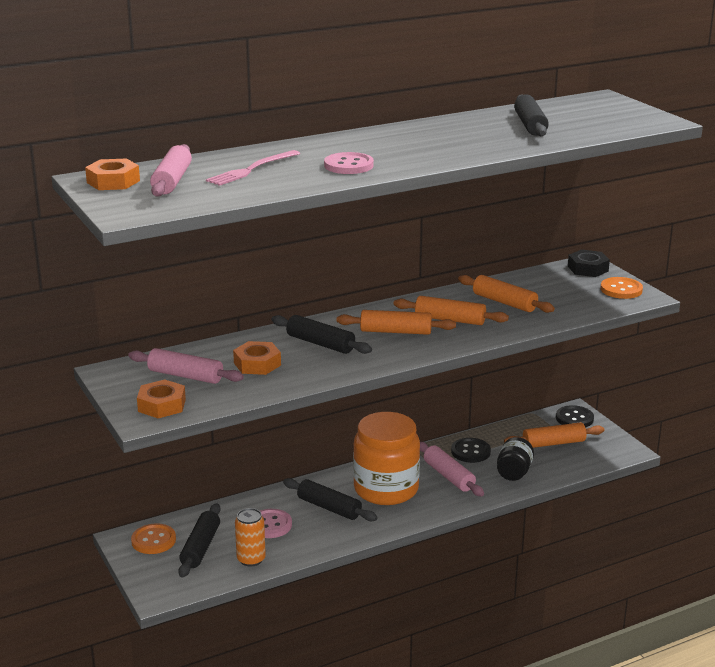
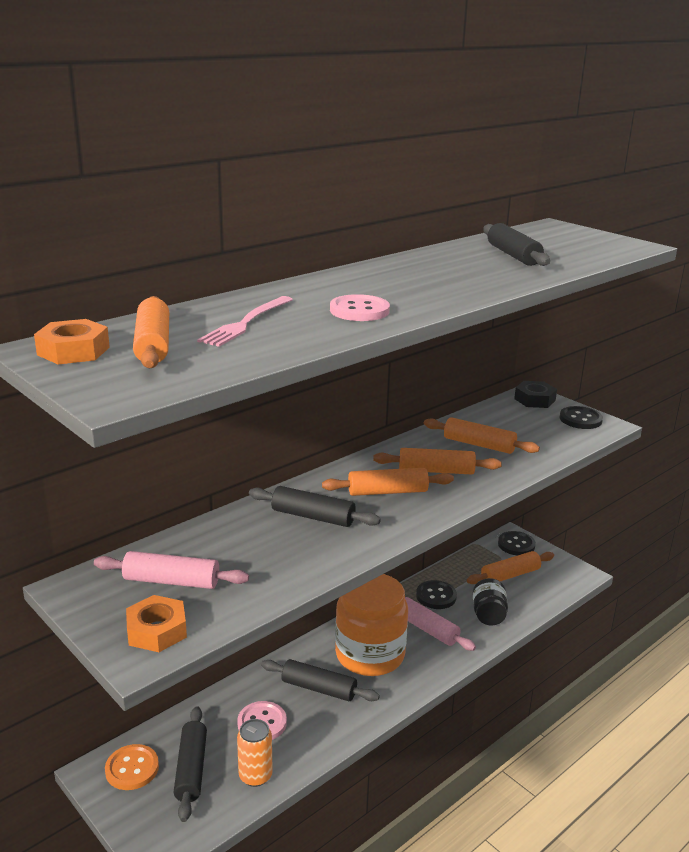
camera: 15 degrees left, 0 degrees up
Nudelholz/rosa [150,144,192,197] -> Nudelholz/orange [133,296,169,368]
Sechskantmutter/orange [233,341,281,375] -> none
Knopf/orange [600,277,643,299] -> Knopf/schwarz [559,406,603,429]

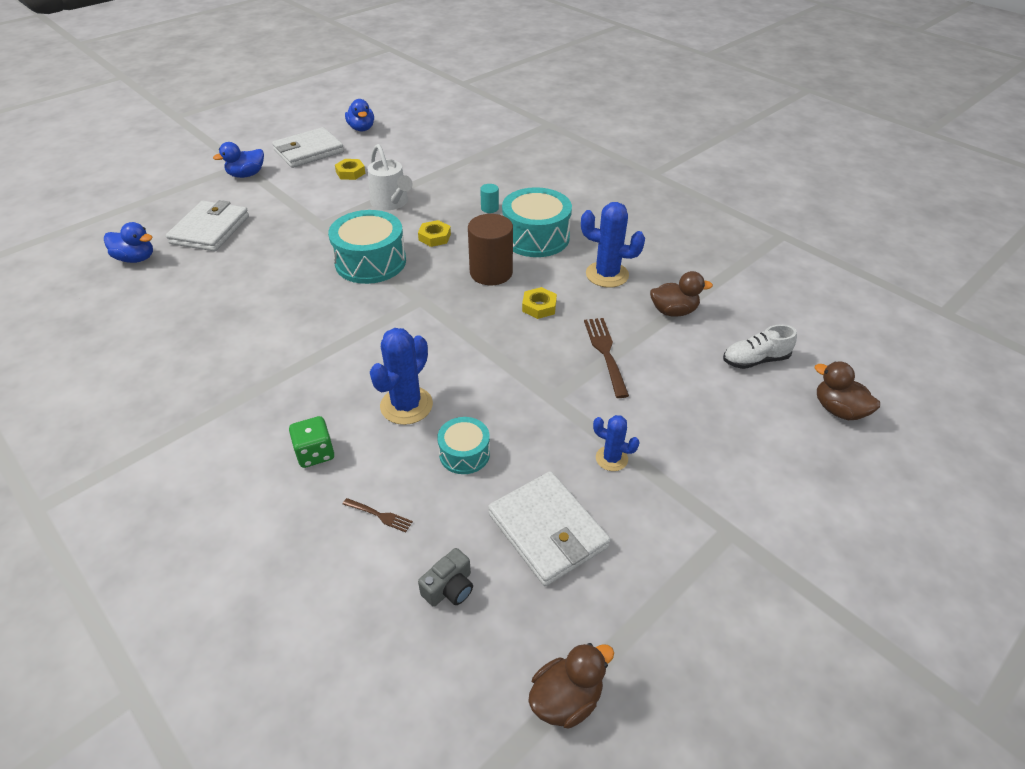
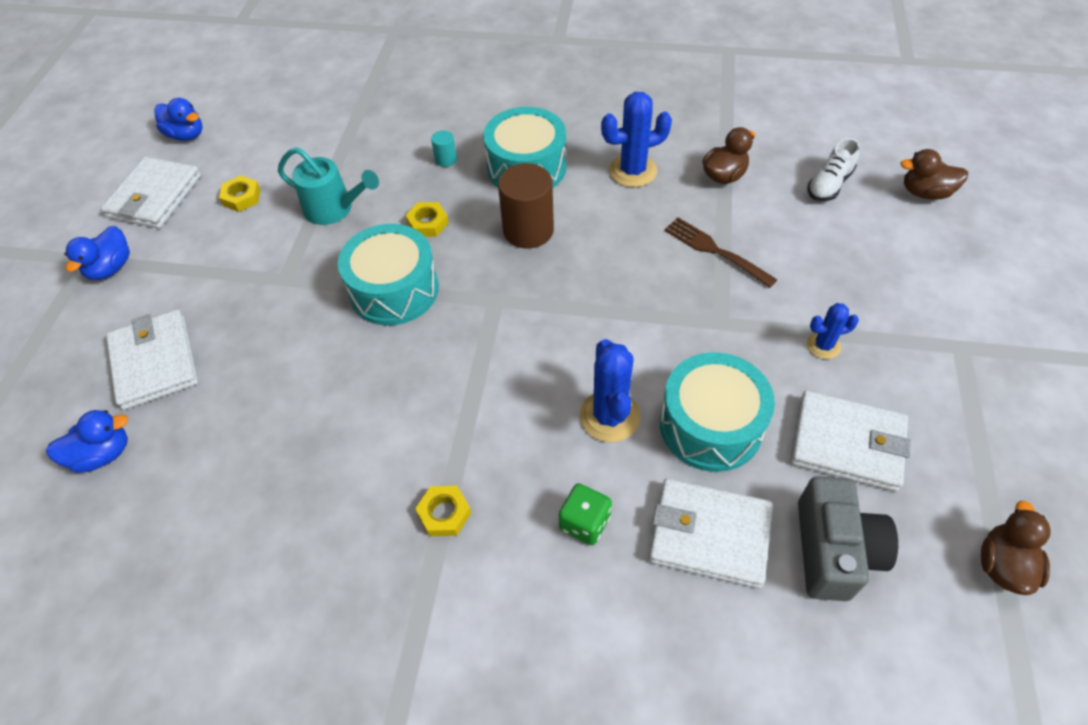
camera: 35 degrees left, 10 degrees up
Gabel/braun [343,498,413,532] -> Geldbörse/weiß [649,478,773,588]
Gießkanne/weiß [368,144,413,210] -> Gießkanne/türkis [278,147,379,225]
Kamera/grau [418,548,473,607] -> Kamera/grau [798,476,898,601], x1.92
Trommel/türkis [437,417,490,474] -> Trommel/türkis [660,352,775,472], x1.83
Sechskantmutter/gelb [522,287,557,319] -> Sechskantmutter/gelb [415,486,471,536], relocated

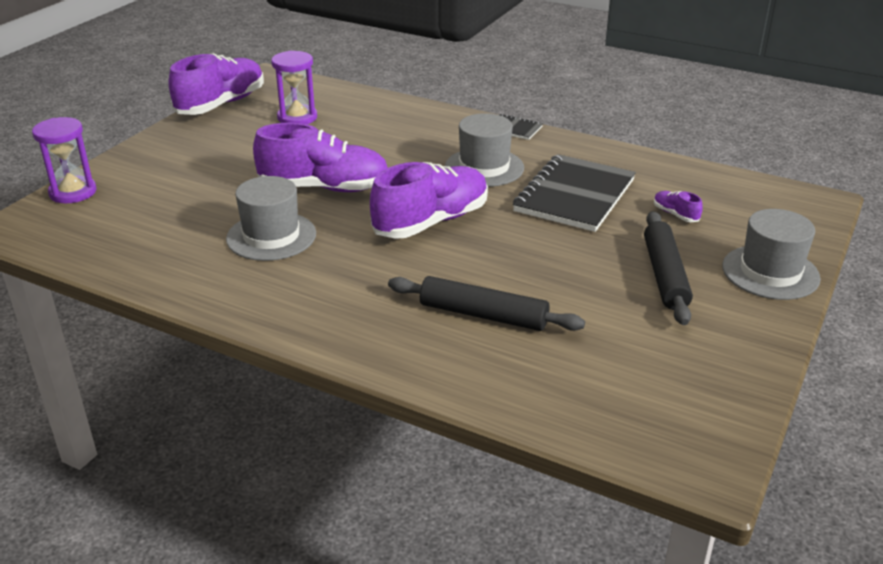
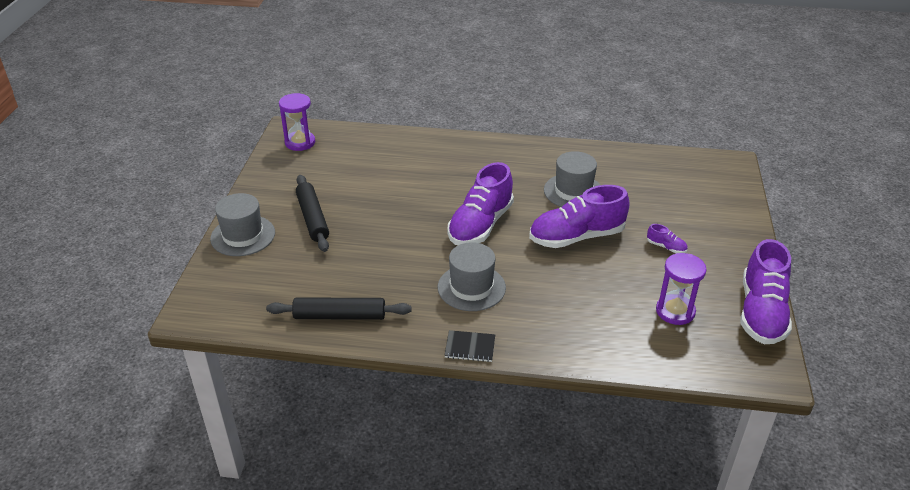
camera: 160 degrees right, 5 degrees up
Sanduhr/lila [32,117,97,203] -> Sanduhr/lila [279,93,315,151], relocated
Nudelholz/schwarz [388,276,585,331] -> Nudelholz/schwarz [266,297,412,320], relocated
Notizbuch/schwarz [513,154,636,232] -> none
Schuh/lila [654,191,703,222] -> Schuh/lila [647,224,688,253], relocated

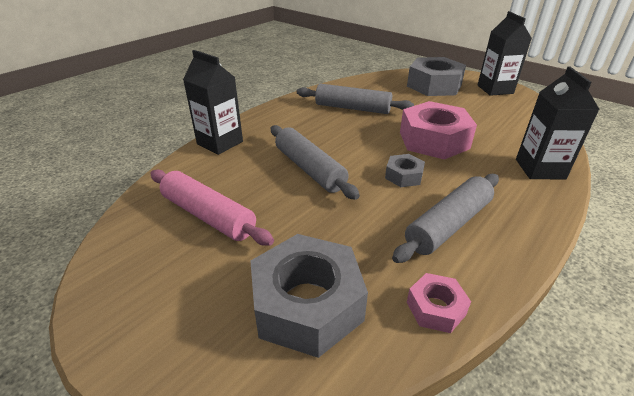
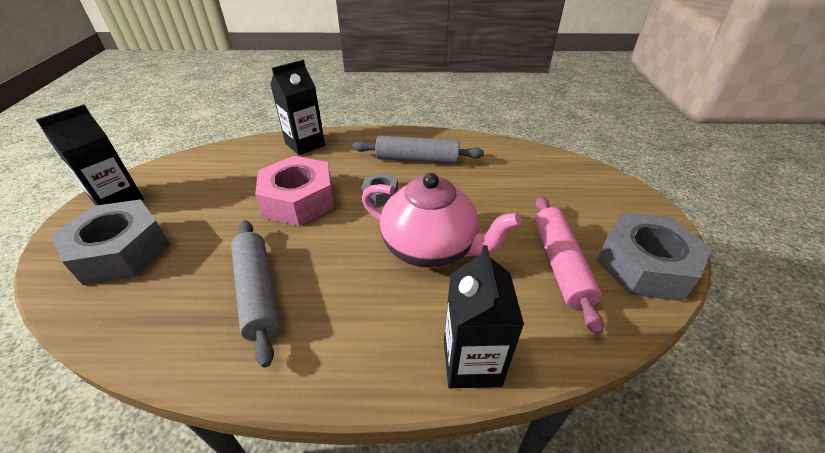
camera: 130 degrees left, 5 degrees up
Sechskantmutter/grau [250,234,368,358] -> Sechskantmutter/grau [597,212,711,301], relocated
Nudelholz/grau [271,125,360,200] -> Teekanne/rosa [362,173,522,268]
Sechskantmutter/rosa [407,273,471,333] -> none

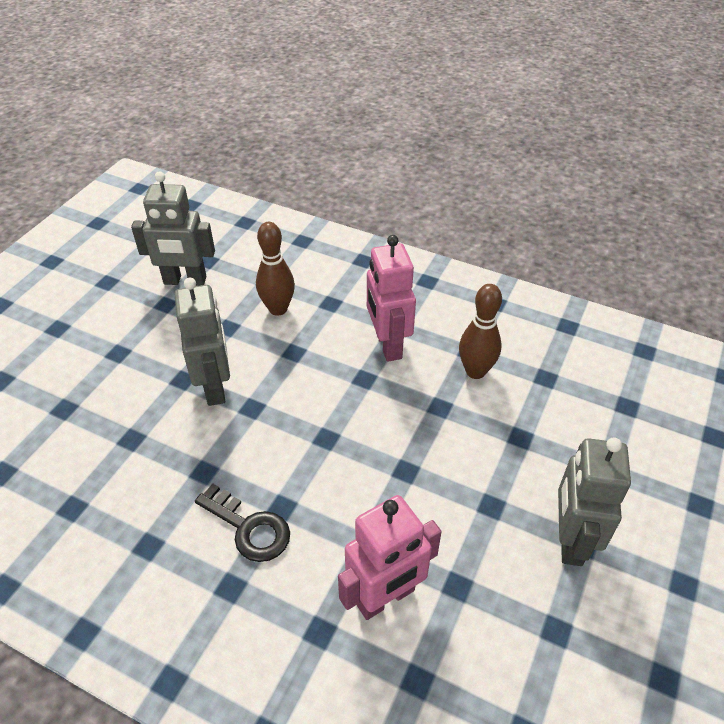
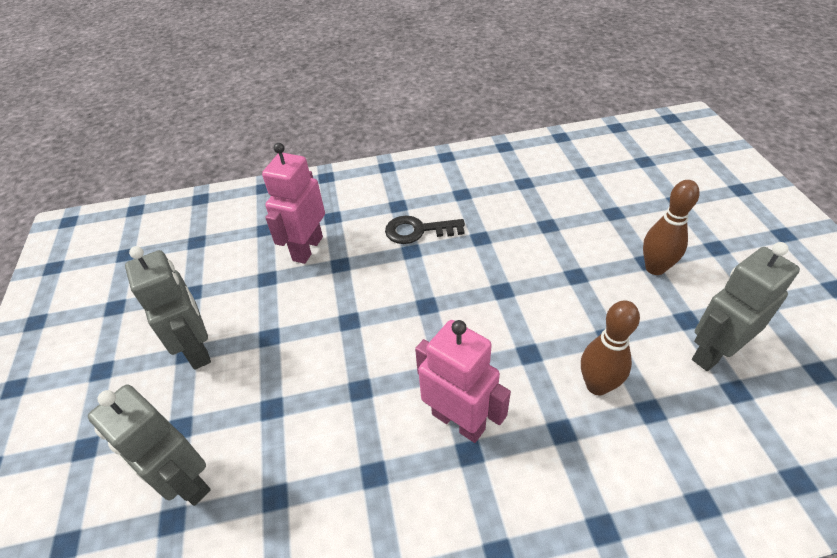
camera: 145 degrees right, 0 degrees up
Roboter/grau [175,278,230,406] -> Roboter/grau [88,384,211,506], relocated
Bowlingkegel/braun [459,284,502,379] -> Bowlingkegel/braun [643,180,699,275], relocated

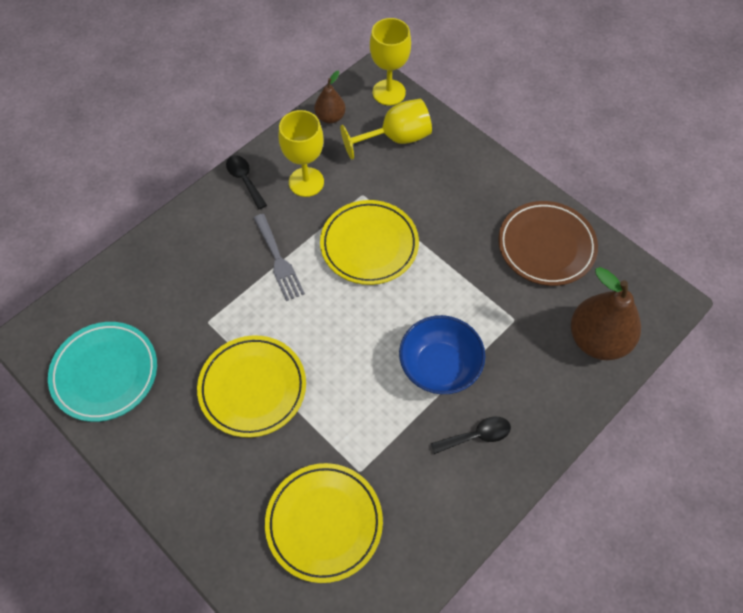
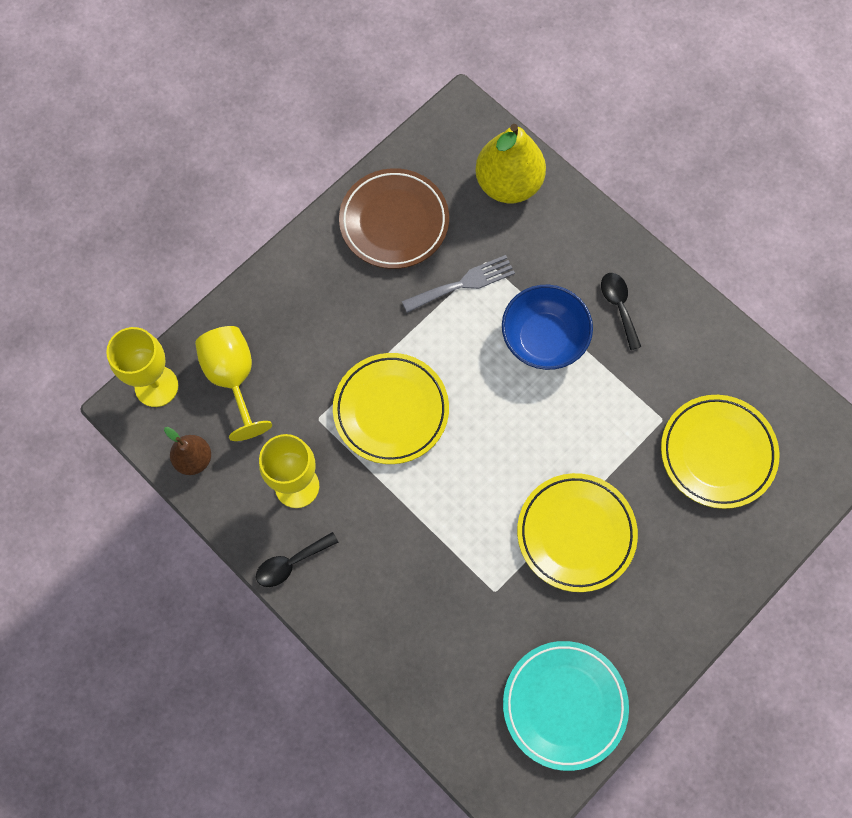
camera: 90 degrees left, 10 degrees up
Gabel/grau [254,214,305,301] -> Gabel/grau [402,255,515,313], relocated
Birne/braun [571,267,641,360] -> Birne/gelb [475,124,546,203]

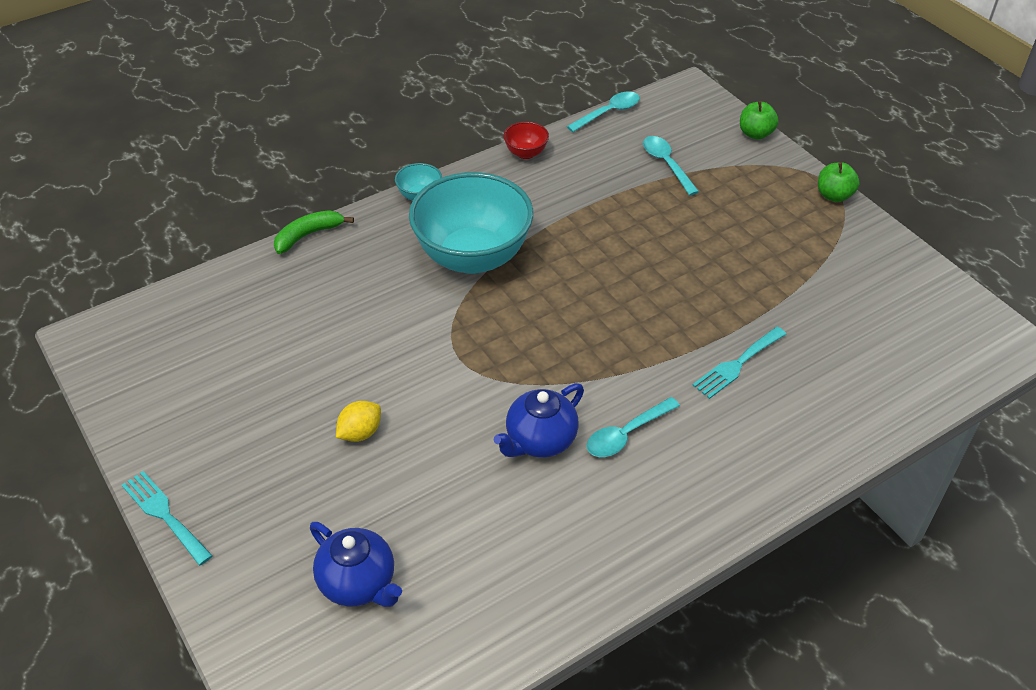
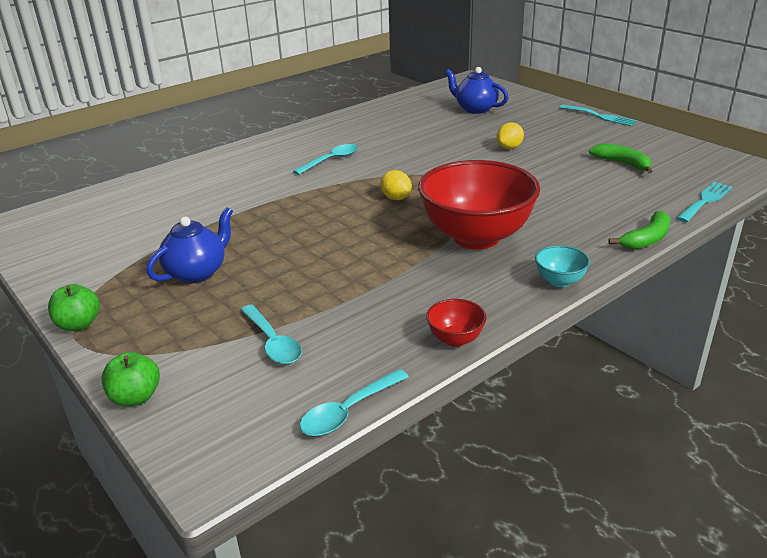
camera: 175 degrees right, 15 degrees down
Schüssel/türkis [409,172,533,274] -> Schüssel/rot [418,160,540,249]
Teekanne/blau [494,383,584,457] -> Teekanne/blau [147,207,233,283], relocated
Gabel/türkis [692,327,787,399] -> Gabel/türkis [677,182,732,222], relocated
none -> Zitrone/gelb [380,170,412,200]
none -> Banane/grün [589,143,653,174]

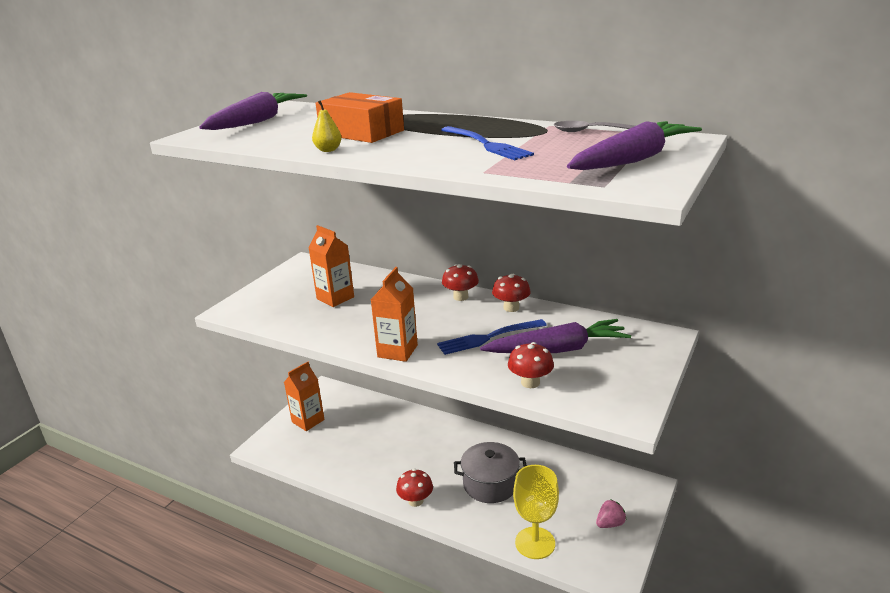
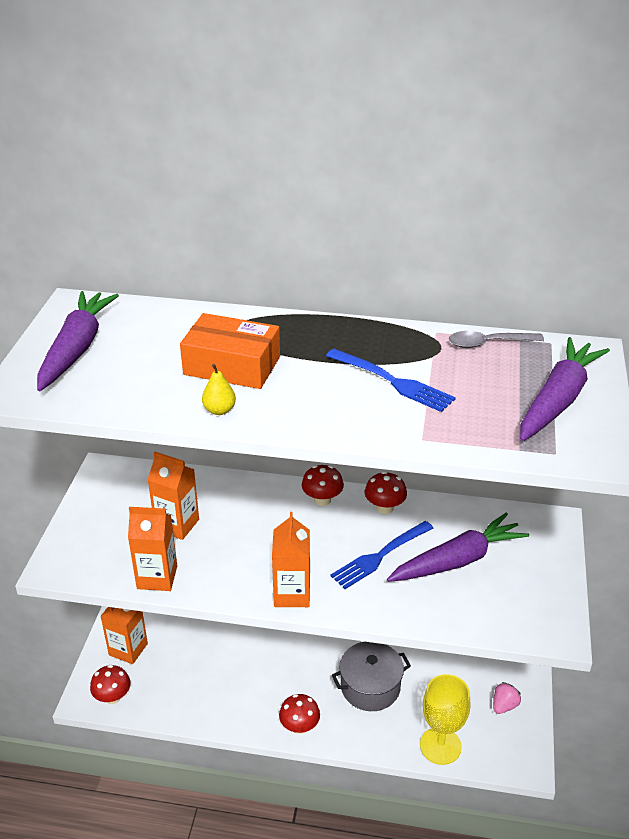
camera: 20 degrees left, 10 degrees up
Pilz/rot [508,342,554,388] -> Pilz/rot [90,665,131,704], relocated
none -> Getränkekarton/orange [128,507,177,591]

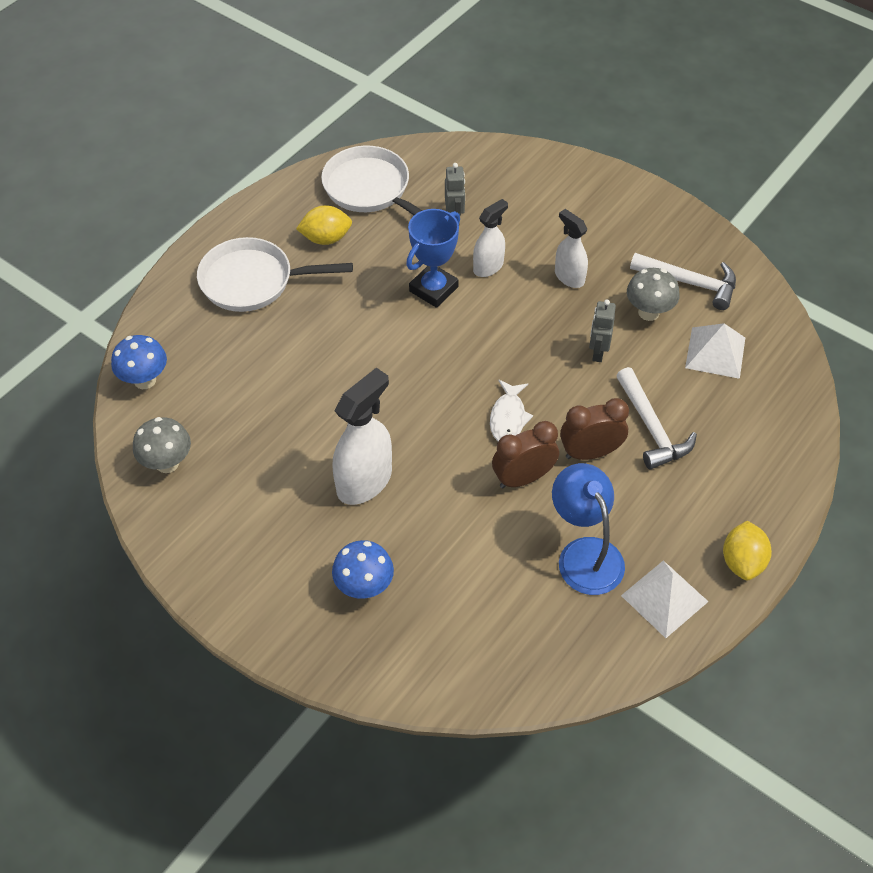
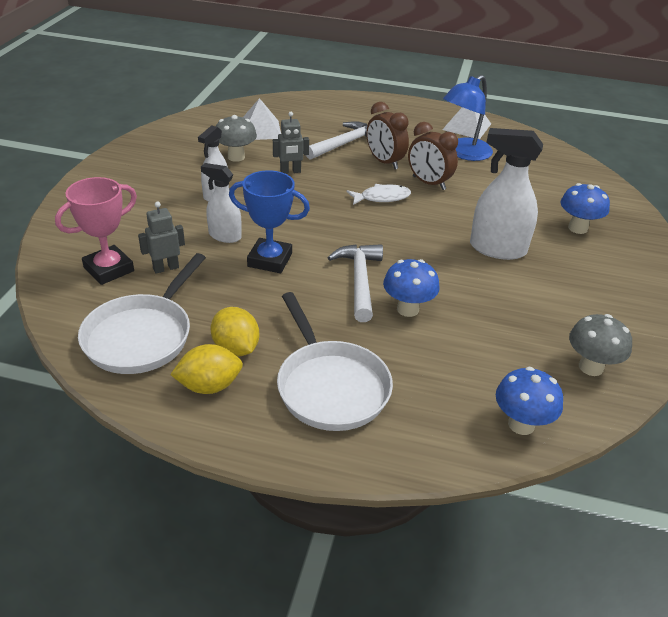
camera: 115 degrees left, 15 degrees down
Hammer/weiß [630,253,736,310] -> Hammer/weiß [327,244,383,322], relocated
Zitrone/gelb [723,521,772,580] -> Zitrone/gelb [170,344,243,394], relocated
none -> Pokal/rosa [55,177,137,285]
none -> Pilz/blau [383,259,440,317]

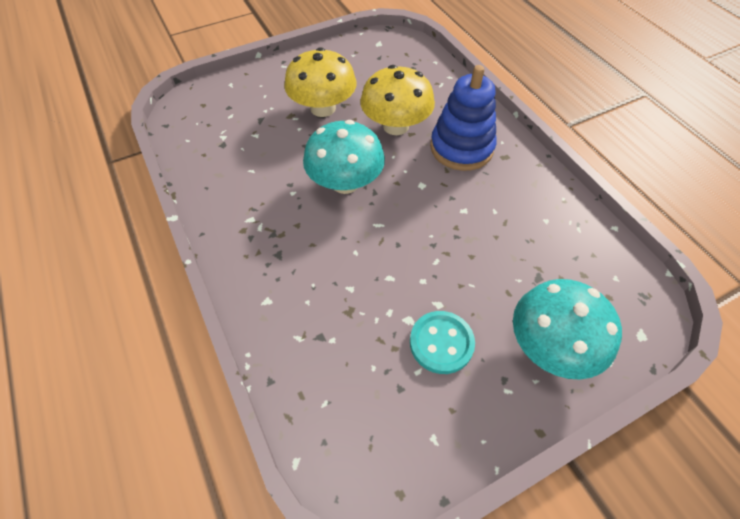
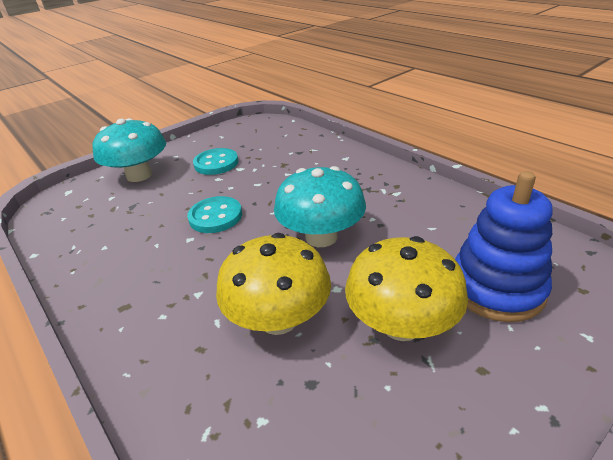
camera: 170 degrees right, 20 degrees down
Stapelspielzeug/blau [430,65,497,171] -> Stapelspielzeug/blau [455,171,553,322], relocated
none -> Knopf/türkis [187,196,242,233]

